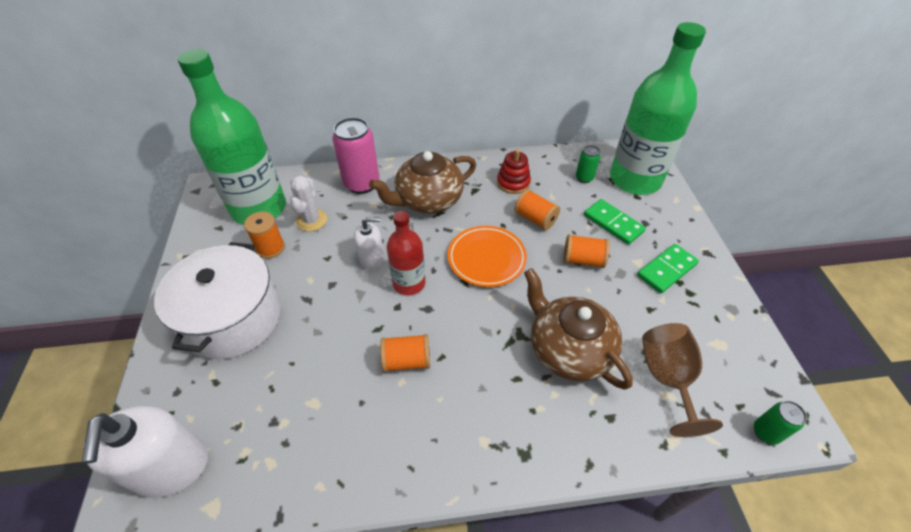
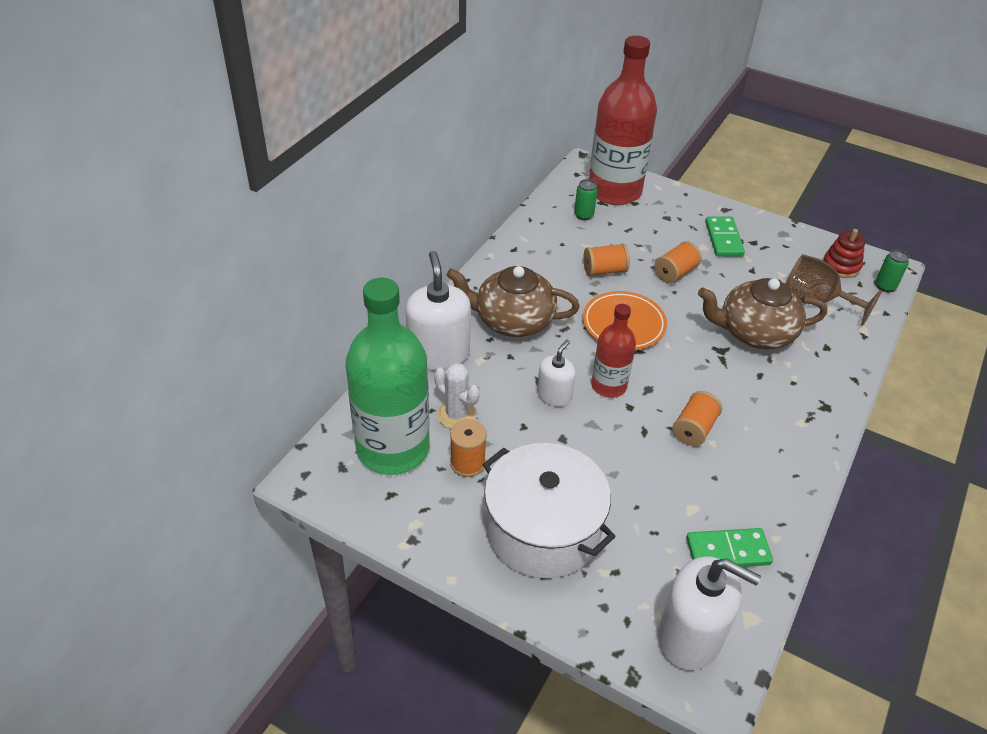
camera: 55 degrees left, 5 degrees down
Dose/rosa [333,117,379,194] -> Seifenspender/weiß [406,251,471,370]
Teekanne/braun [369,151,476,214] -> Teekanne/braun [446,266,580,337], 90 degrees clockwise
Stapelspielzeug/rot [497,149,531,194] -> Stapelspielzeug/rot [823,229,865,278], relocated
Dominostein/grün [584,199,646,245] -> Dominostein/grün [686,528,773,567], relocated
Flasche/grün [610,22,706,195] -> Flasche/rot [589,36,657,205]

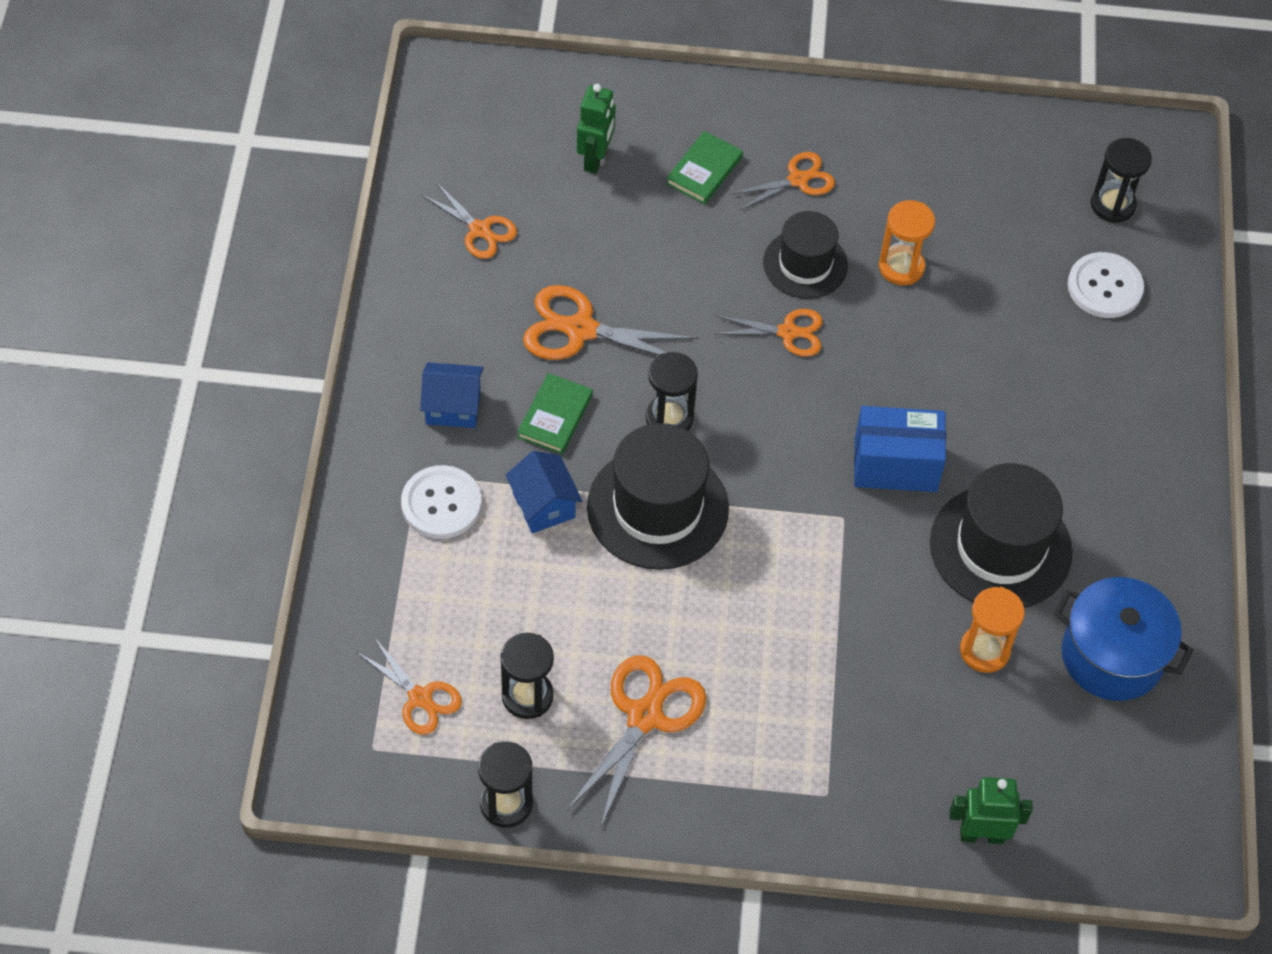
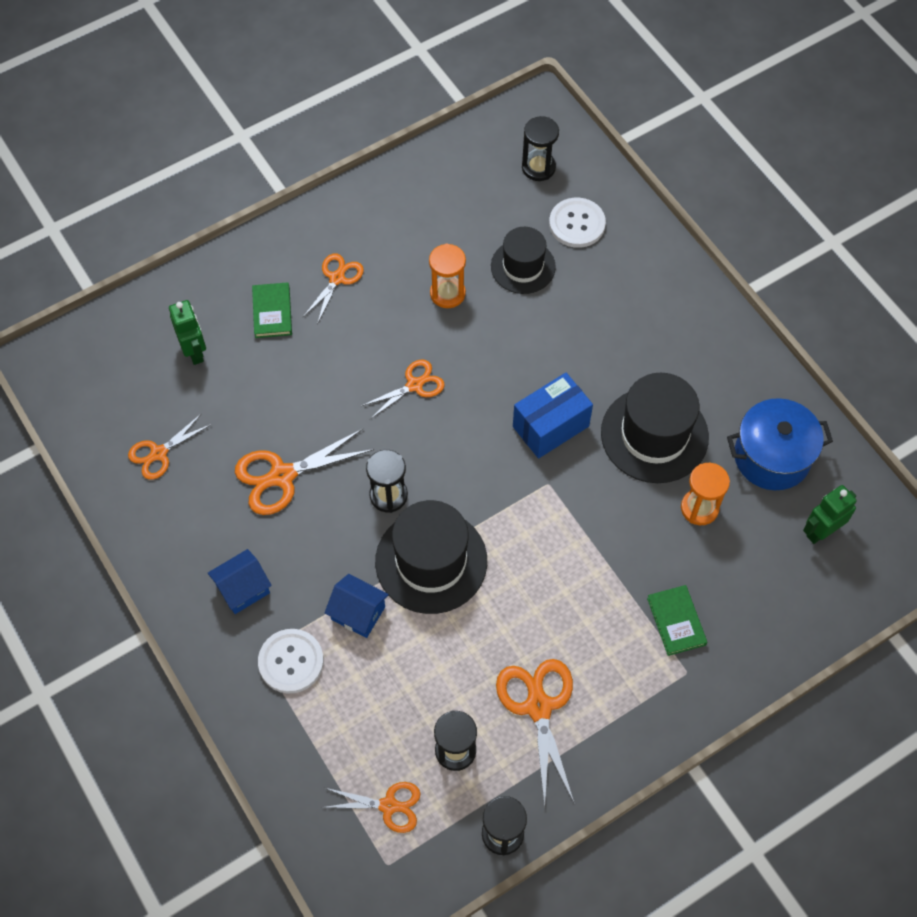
camera: 35 degrees left, 5 degrees up
Schere/orange [422,182,517,259] -> Schere/orange [128,413,212,480], 135 degrees clockwise
Buch/grün [517,373,593,454] -> Buch/grün [647,585,707,656], relocated
Hut/schwarz [763,211,848,299] -> Hut/schwarz [491,227,556,294], relocated
Roboter/grün [949,777,1033,844] -> Roboter/grün [803,485,856,544], relocated

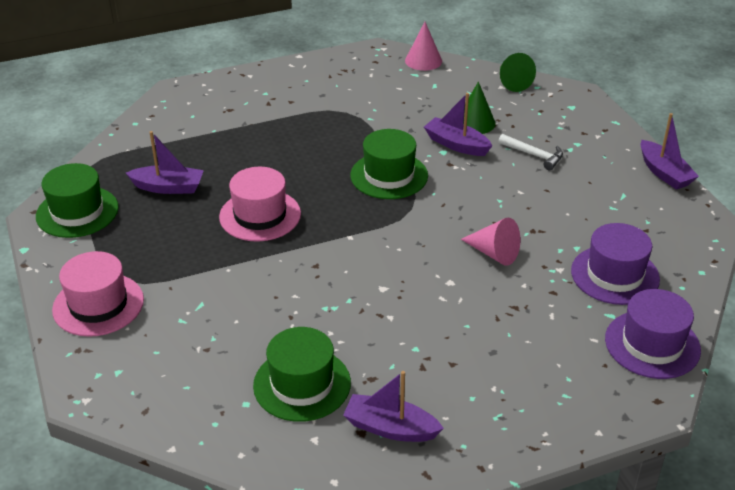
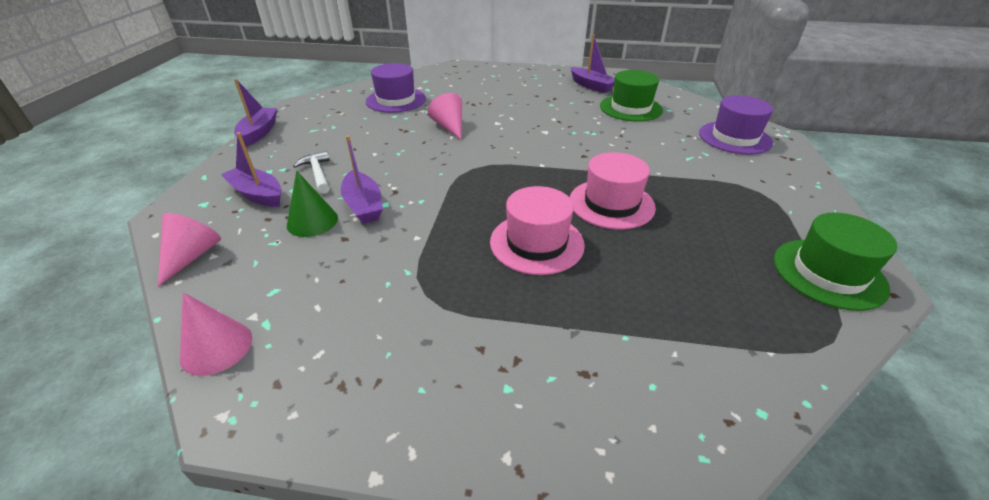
camera: 150 degrees left, 0 degrees up
Hut/rosa [52,251,144,337] -> Hut/rosa [490,186,585,275], relocated
Boot/lila [126,131,204,194] -> Boot/lila [221,132,281,207], relocated
Hut/grün [350,129,428,199] -> none
Kegel/grün [500,53,536,92] -> Kegel/rosa [158,213,221,287]
Hut/lila [605,289,701,379] -> Hut/lila [699,95,773,155], relocated

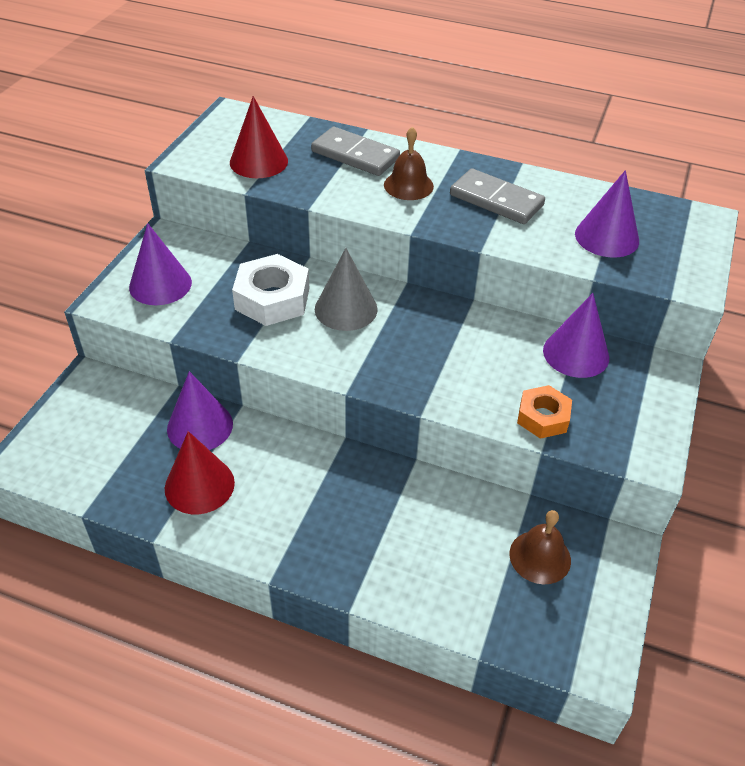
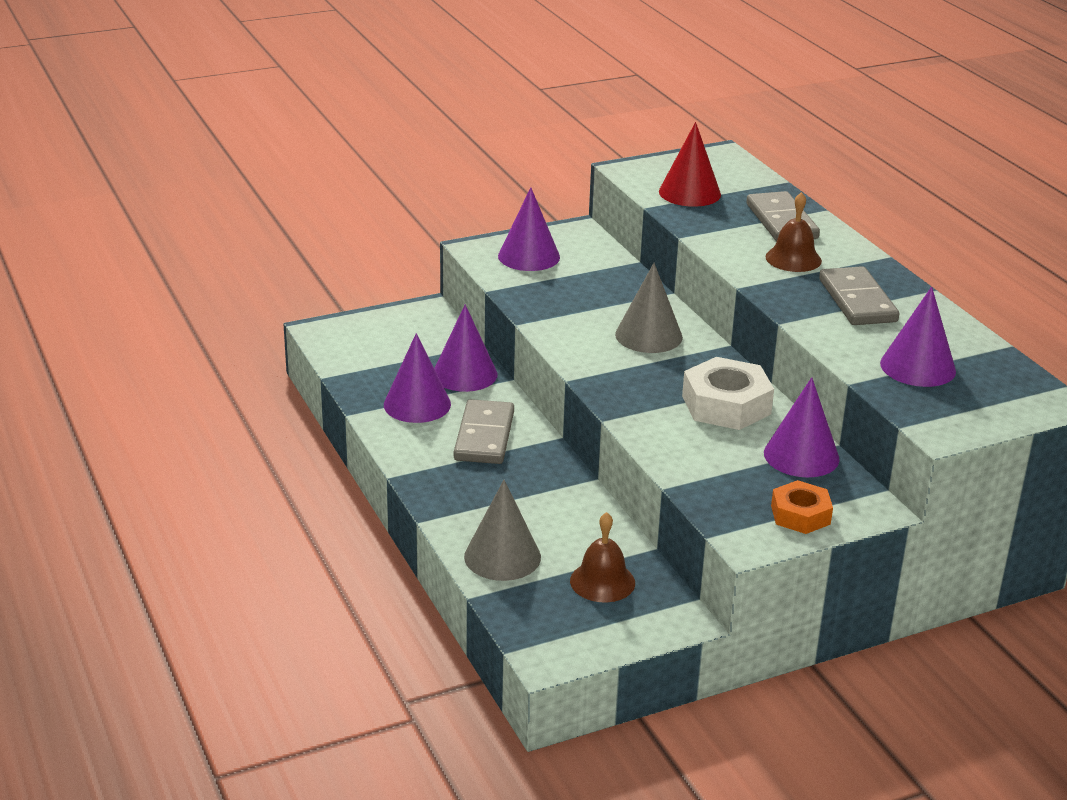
camera: 45 degrees right, 15 degrees down
Kegel/rot [165,431,235,514] -> Kegel/lila [384,333,451,423]
Sechskantmutter/weiß [232,254,309,326] -> Sechskantmutter/weiß [682,357,774,430], relocated
Sechskantmutter/orange [517,385,572,439] -> Sechskantmutter/orange [771,480,833,534], relocated
none -> Dominostein/grau [454,399,514,464]
none -> Kegel/grau [464,480,541,581]

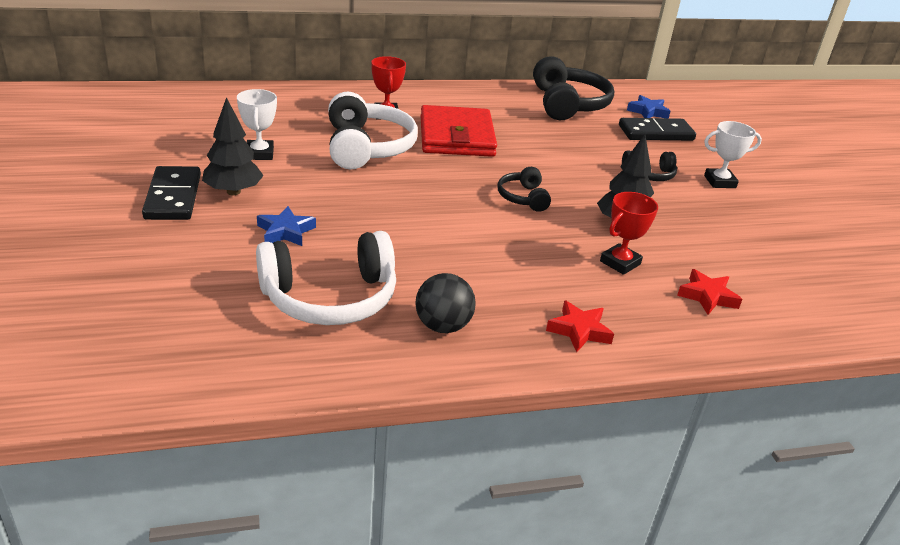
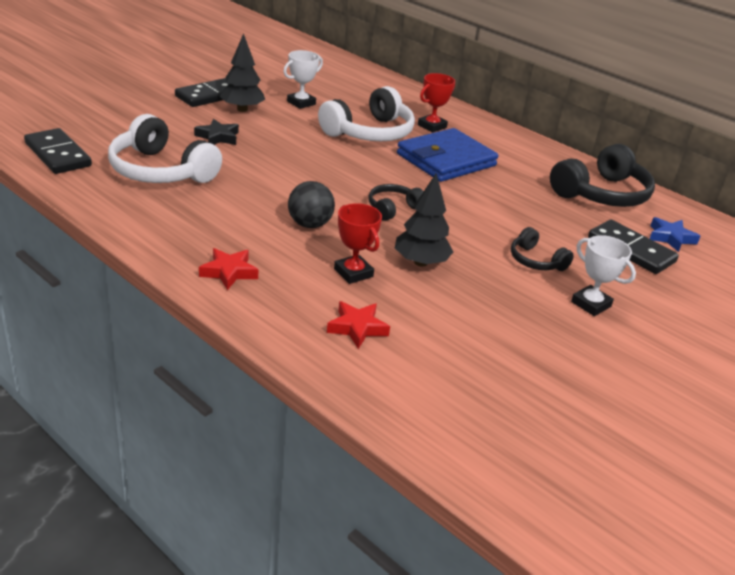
camera: 55 degrees right, 0 degrees up
Stern/blau [257,206,316,246] -> Stern/schwarz [194,119,239,145]
Ball/schwarz [415,273,476,333] -> Ball/schwarz [288,181,335,228], relocated
Geldbörse/rot [421,105,497,157] -> Geldbörse/blau [397,128,499,182]
Pokal/rot [600,192,658,275] -> Pokal/rot [334,203,382,284], 45 degrees clockwise
none -> Dominostein/schwarz [24,128,92,174]

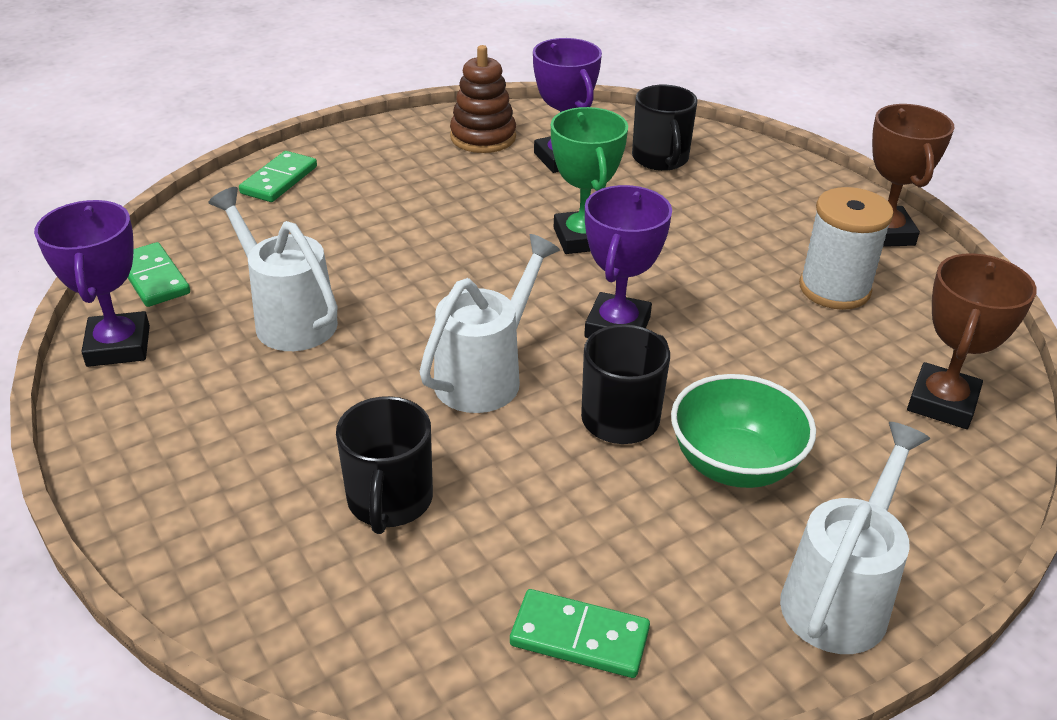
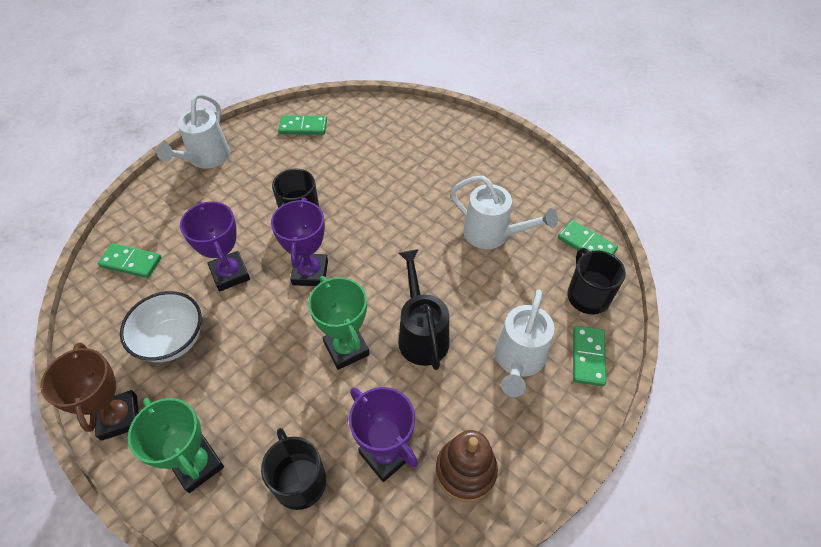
camera: 165 degrees right, 15 degrees up
Pokal/lila [34,200,150,367] -> Pokal/lila [180,201,250,292], relocated
Tasse/schwarz [336,396,433,534] -> Tasse/schwarz [567,248,626,315], relocated
Gießkanne/weiß [419,234,560,413] -> Gießkanne/weiß [495,290,554,397], relocated
Schüssel/grün [671,374,816,488] -> none
Garnrolle/weiß [799,187,894,310] -> Schüssel/weiß [120,291,202,362]
Pokal/braun [907,253,1037,429] -> Dominostein/grün [98,243,162,278]
none -> Pokal/grün [128,398,224,493]
none -> Gießkanne/schwarz [399,249,449,370]

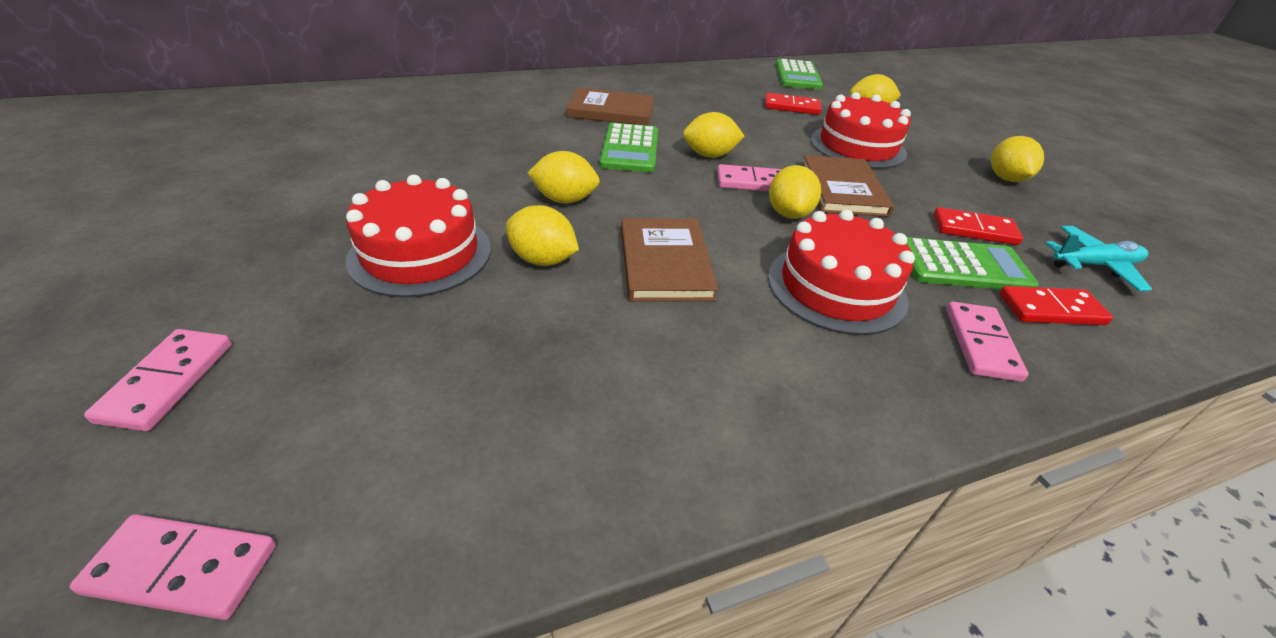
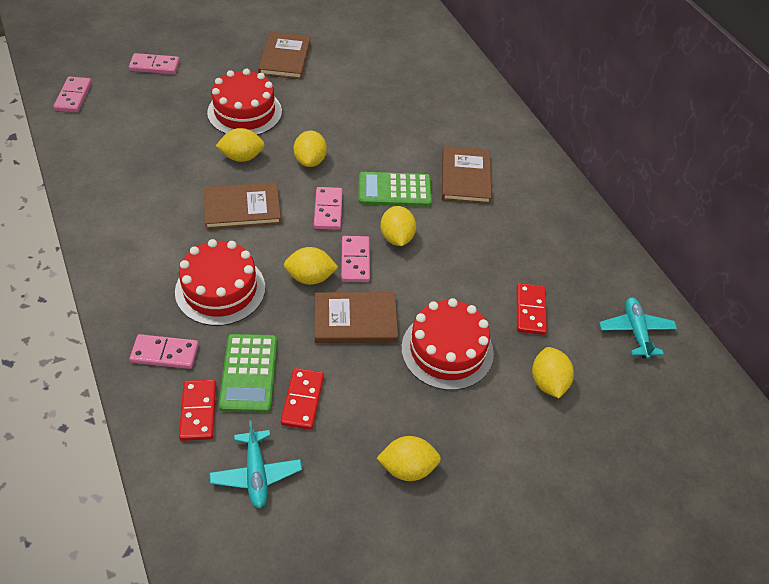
camera: 85 degrees right, 10 degrees up
Zitrone/gelb [506,205,579,266] -> Zitrone/gelb [216,128,265,162], 60 degrees clockwise
Taschenrechner/grün [776,59,823,90] -> Flugzeug/türkis [599,297,677,359]
none -> Buch/braun [258,32,311,79]
none -> Dominostein/rosa [314,187,343,230]

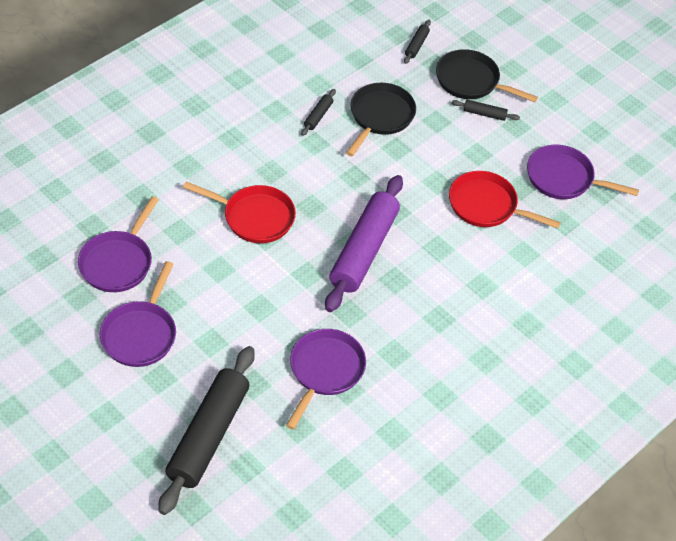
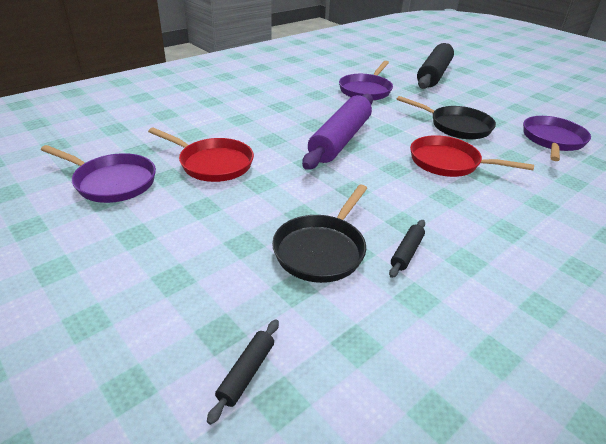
camera: 175 degrees left, 15 degrees down
Pfanne/lila [100,261,176,367] -> none
Pfanne/schwarz [436,49,538,102] -> Pfanne/schwarz [397,96,496,139], relocated
Nudelholz/schwarz [452,100,520,121] -> none

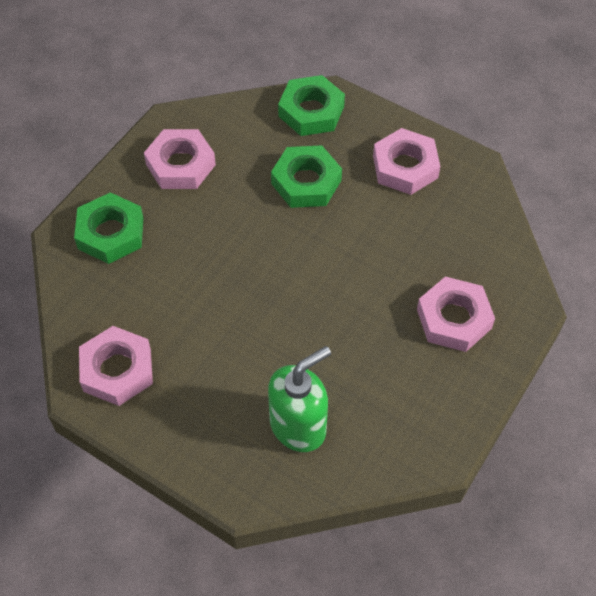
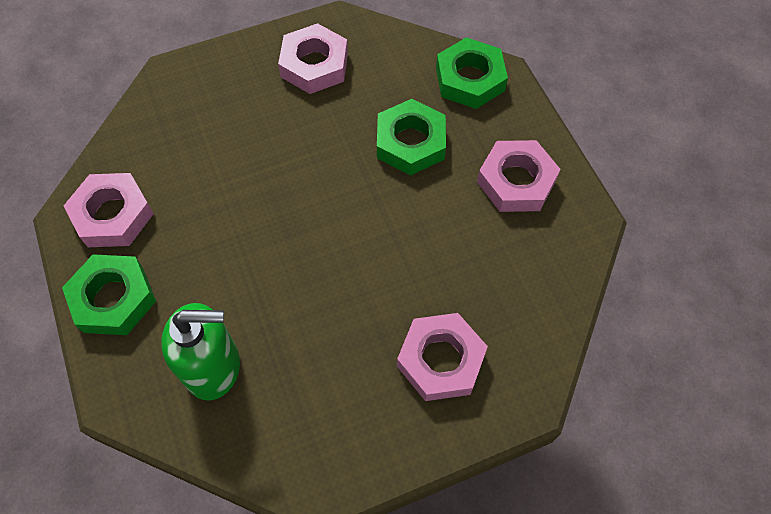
camera: 35 degrees right, 5 degrees up
Sechskantmutter/grün [74,192,143,264] -> Sechskantmutter/grün [62,254,156,335], relocated

